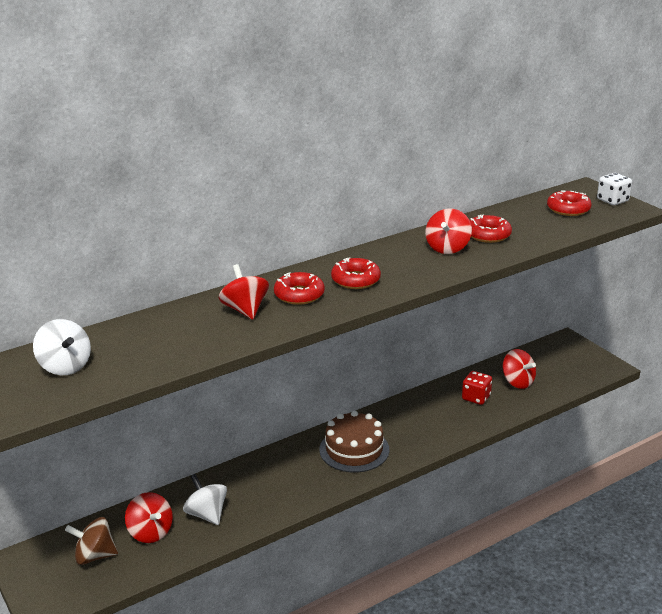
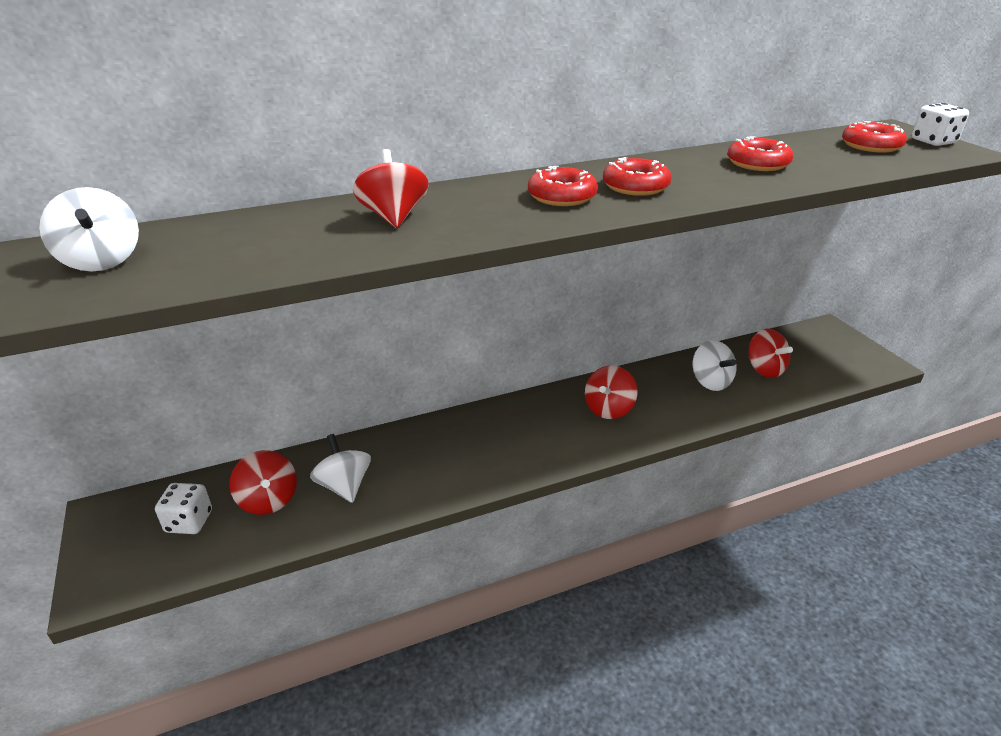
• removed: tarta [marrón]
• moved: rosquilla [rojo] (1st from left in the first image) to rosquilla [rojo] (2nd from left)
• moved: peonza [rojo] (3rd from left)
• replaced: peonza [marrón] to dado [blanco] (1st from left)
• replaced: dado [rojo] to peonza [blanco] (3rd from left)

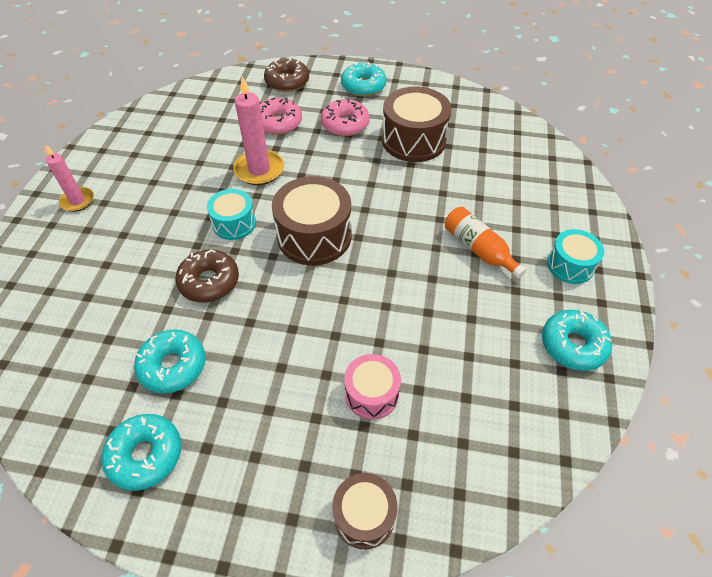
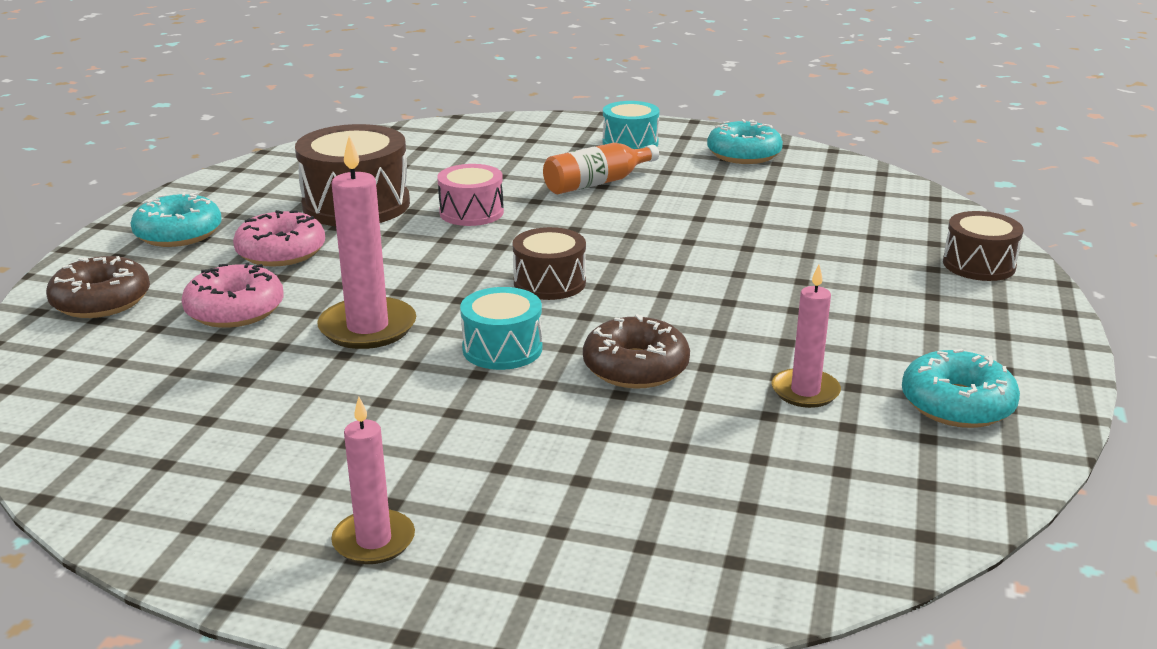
• moved: tambor [rosa]
• replaced: rosquilla [turquesa] (2nd from left) to vela [rosa] (3rd from left)
• resized: tambor [marrón] (1st from left in the first image) x0.59

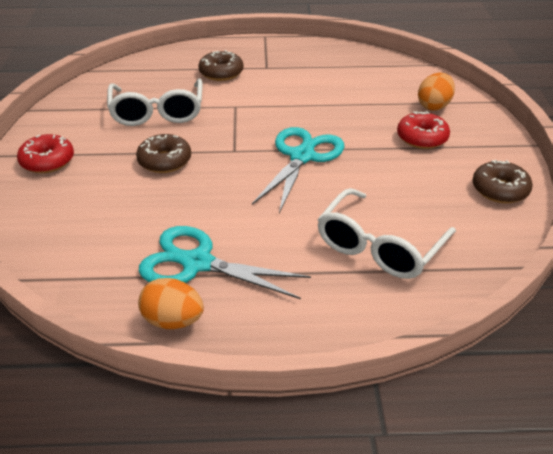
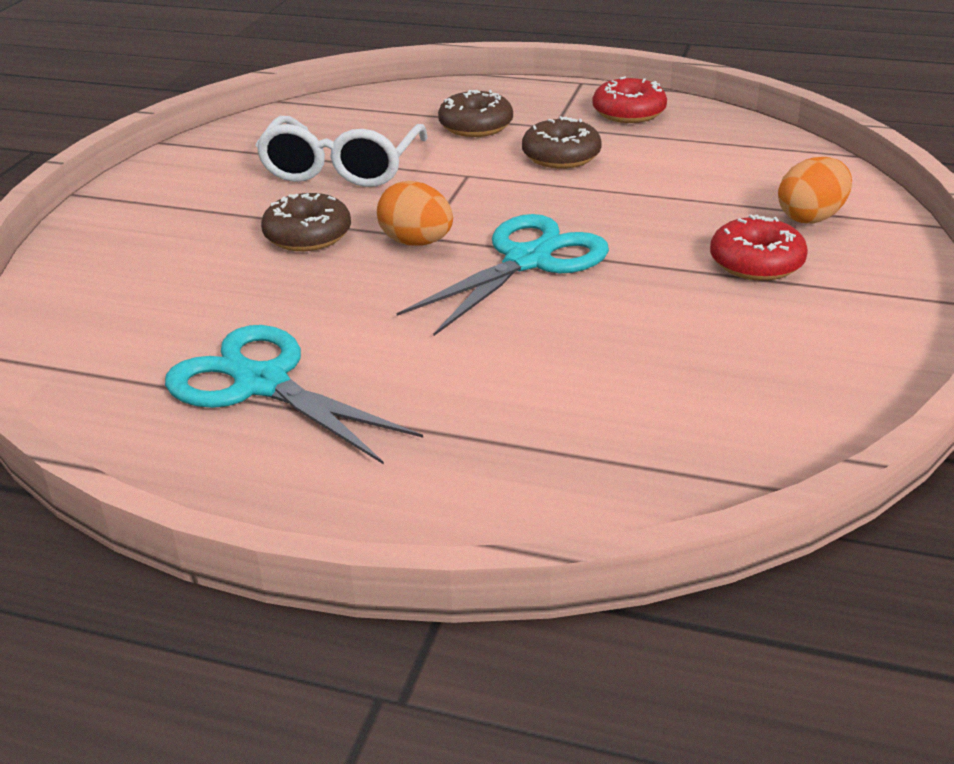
• removed: gafas [blanco] (2nd from left)
• moved: rosquilla [rojo] (1st from left)
• moved: huevo [naranja] (1st from left)
• moved: rosquilla [marrón] (3rd from left)

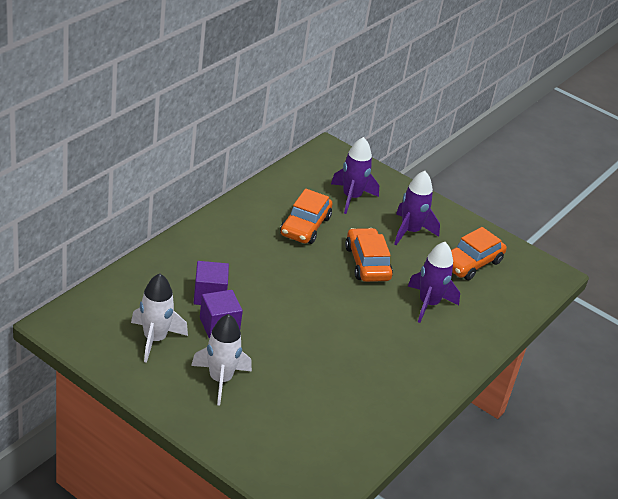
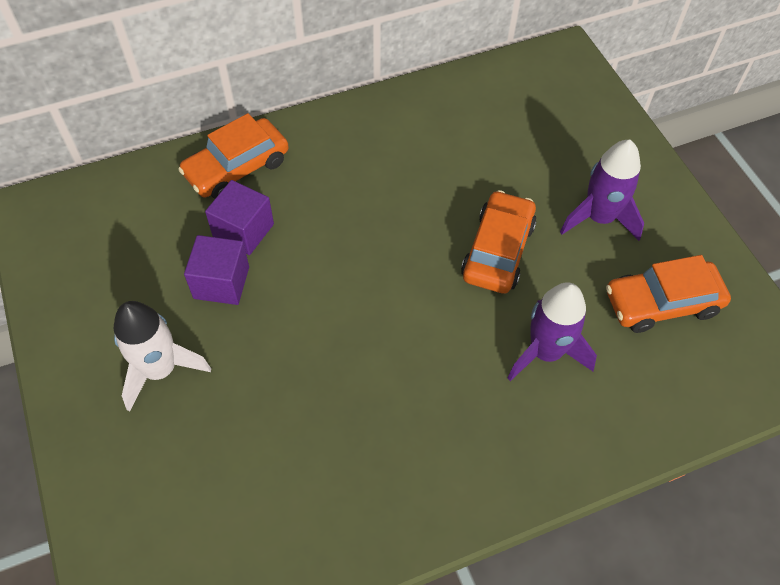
• removed: cohete [blanco] (1st from left)
• removed: cohete [morado] (1st from left)
• moved: coche [naranja] (1st from left)

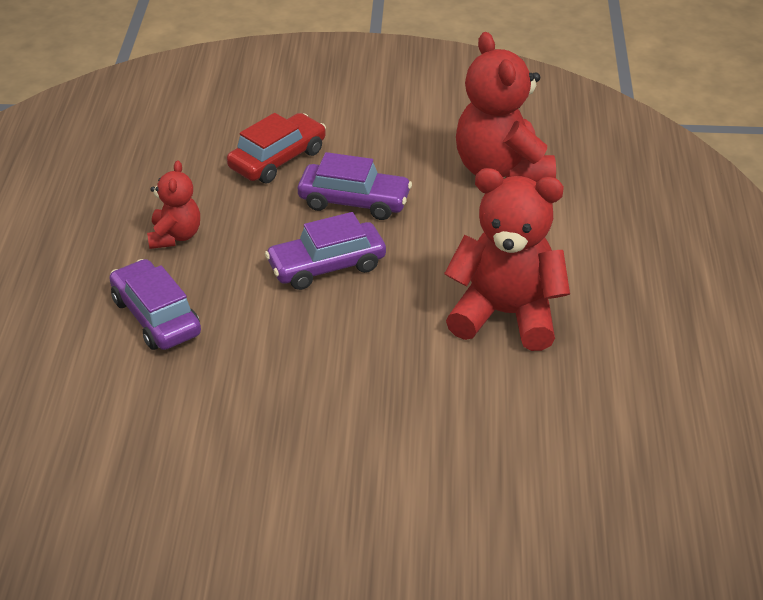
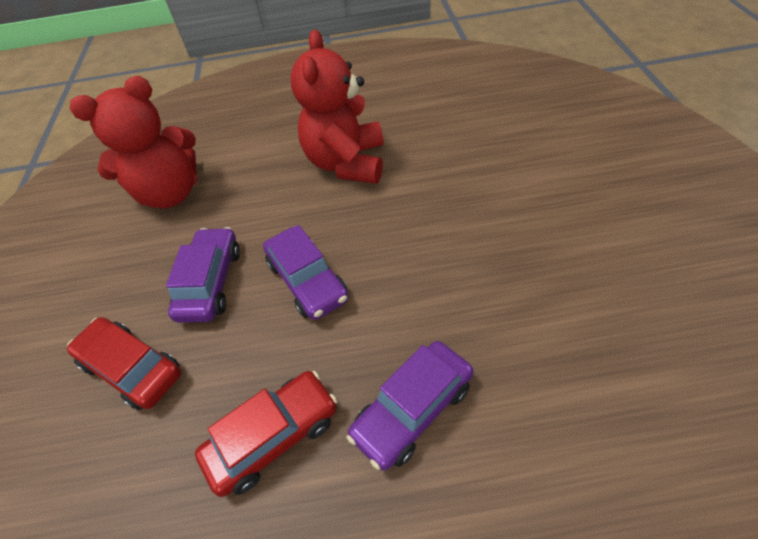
• replaced: osito [rojo] (1st from left) to coche [rojo] (2nd from left)

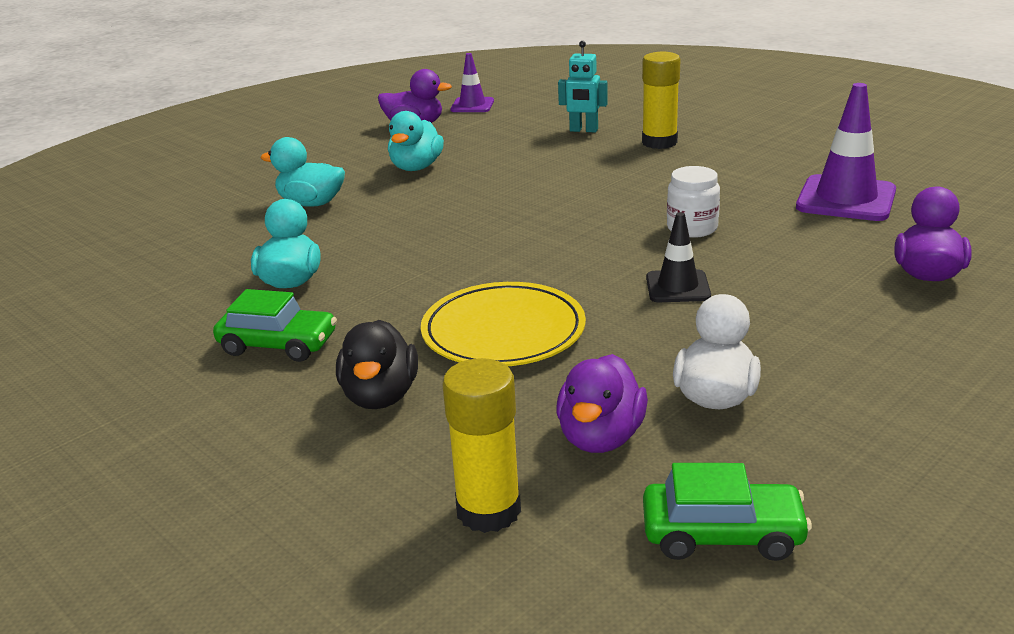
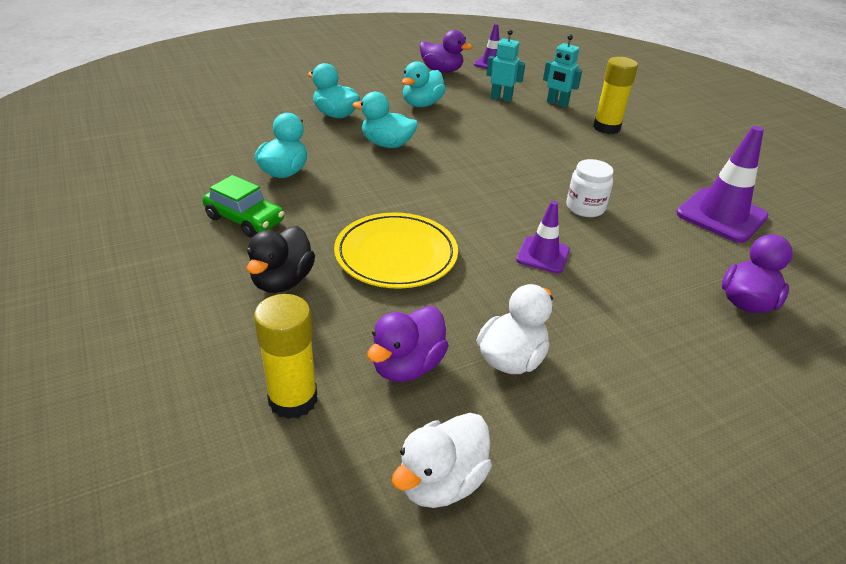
• added: pato [turquesa] (3rd from left)
• added: robot [turquesa] (1st from left)
• replaced: coche [verde] (2nd from left) to pato [blanco] (1st from left)
• recoloured: cono de tráfico [negro] to cono de tráfico [morado] (2nd from left)

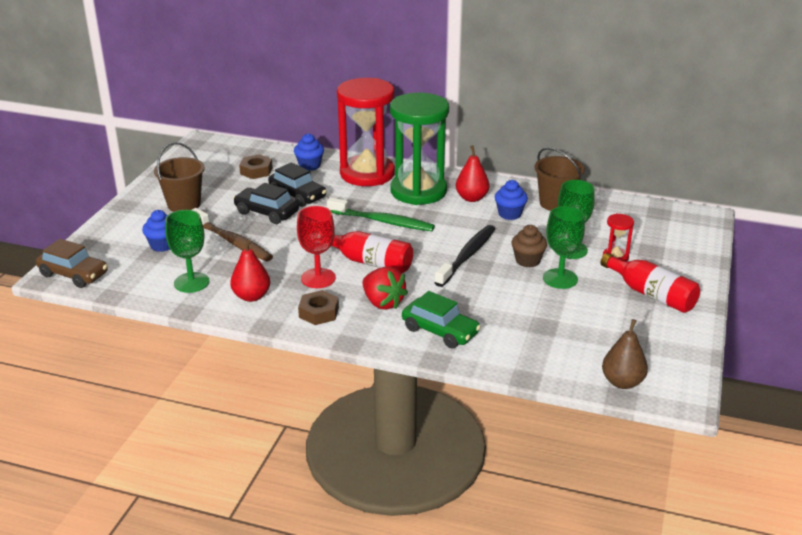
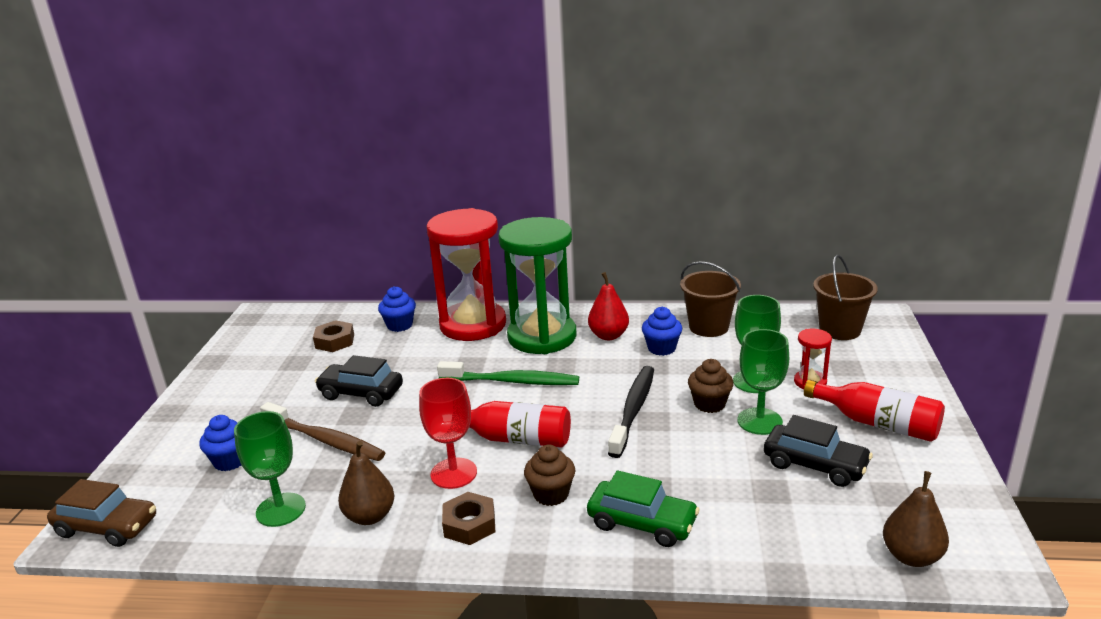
• moved: balde [marrón] (1st from left in the first image) to balde [marrón] (2nd from left)
• moved: coche [negro] (2nd from left)
• replaced: fresa [rojo] to magdalena [marrón] (1st from left)
• recoloured: pera [rojo] (1st from left) to pera [marrón] (1st from left)

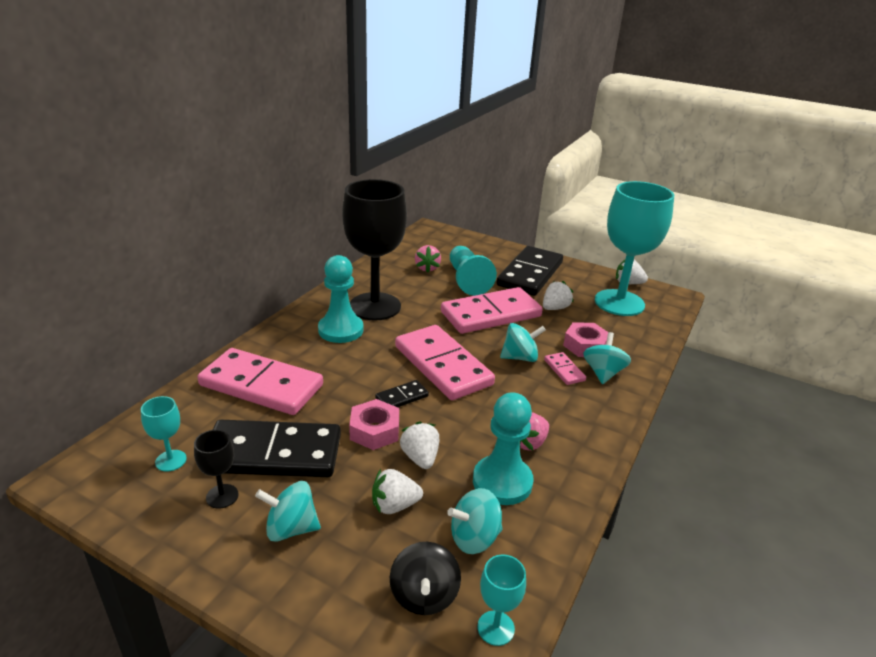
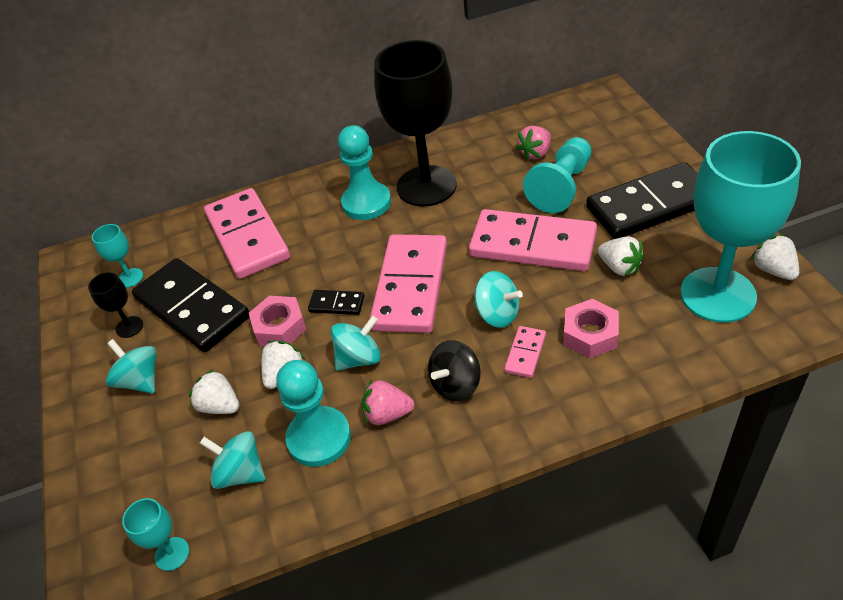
• moved: peonza [negro]
• moved: peonza [turquesa] (4th from left in the first image) to peonza [turquesa] (3rd from left)
• turned: fresa [blanco] (3rd from left) 45 degrees clockwise

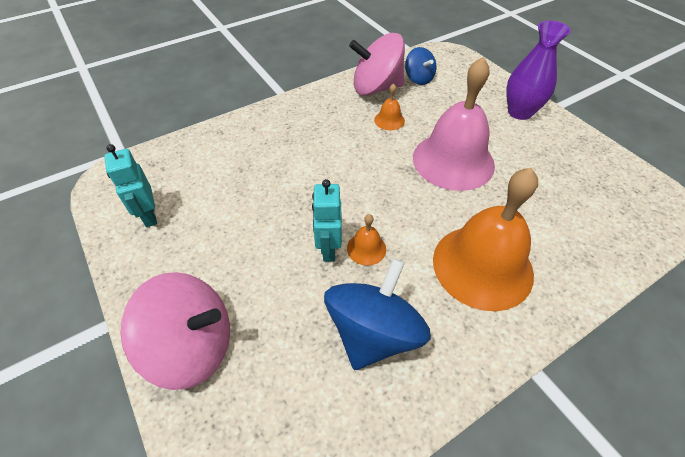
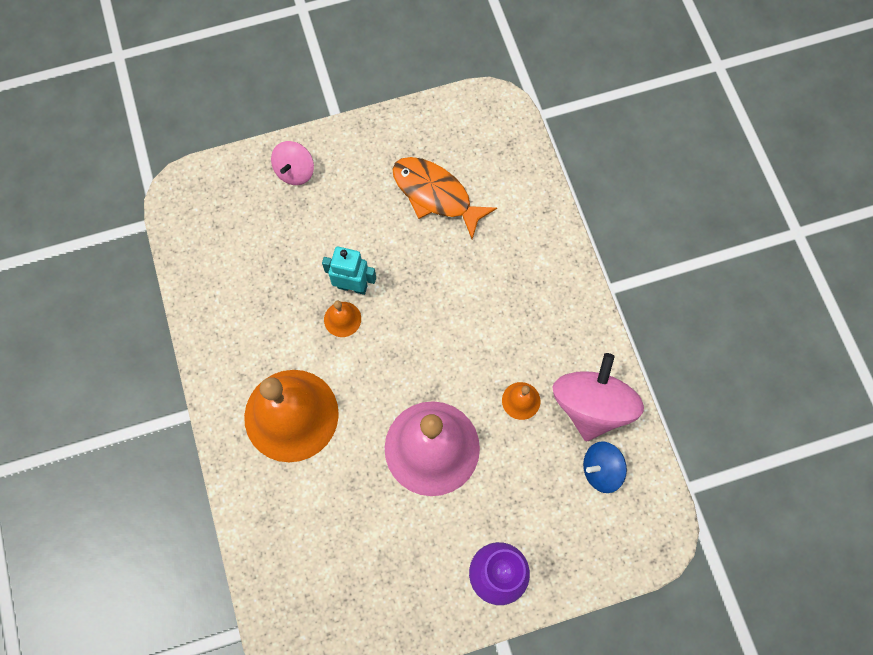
• removed: robot [turquesa] (1st from left)
• removed: peonza [azul] (1st from left)
• added: pez [naranja]
• resized: peonza [rosa] (1st from left) x0.55

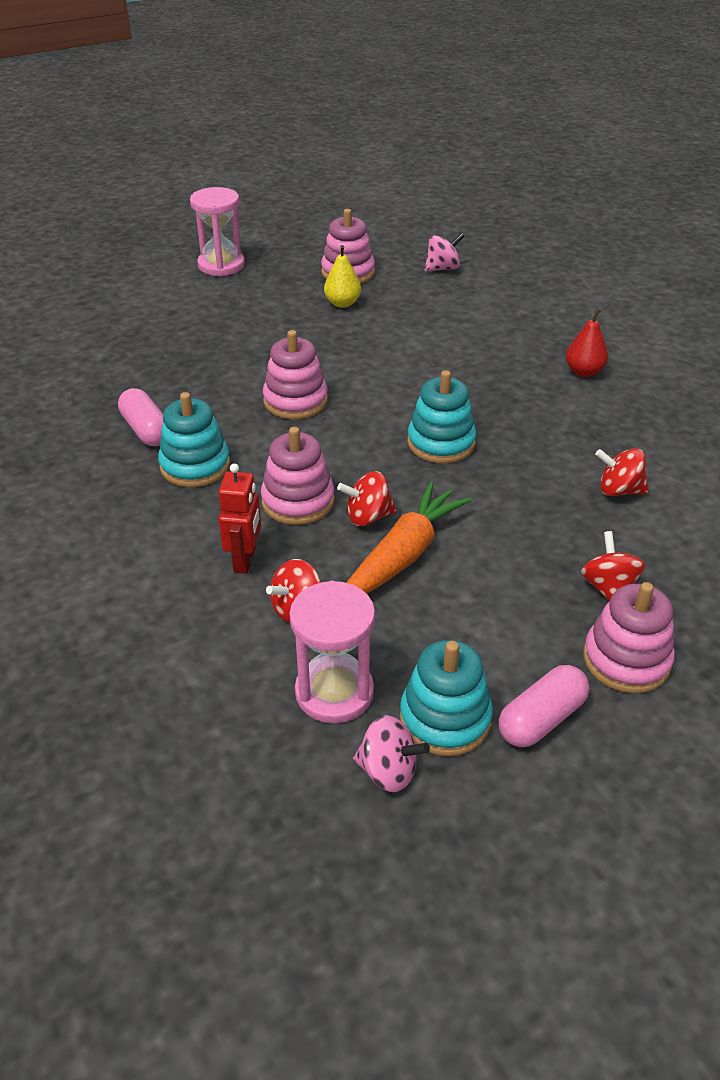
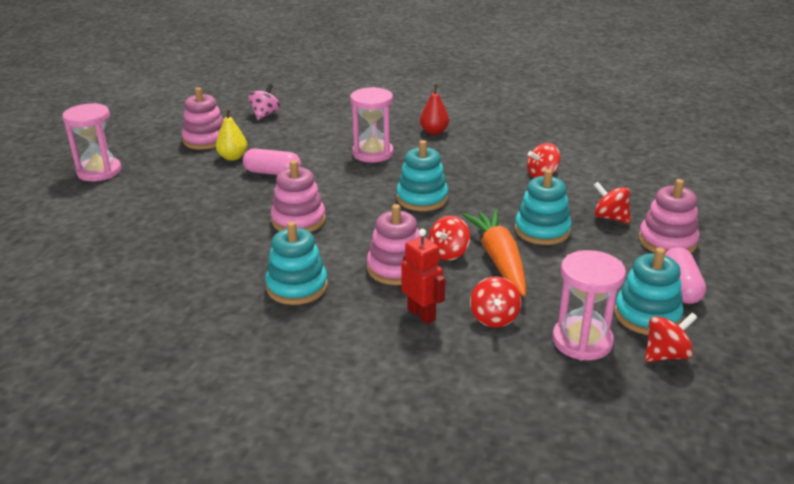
• added: reloj de arena [rosa] (2nd from left)
• added: juguete apilable [turquesa] (3rd from left)
• moved: cápsula [rosa] (1st from left)
• recoloured: peonza [rosa] (1st from left) to peonza [rojo] (5th from left)

